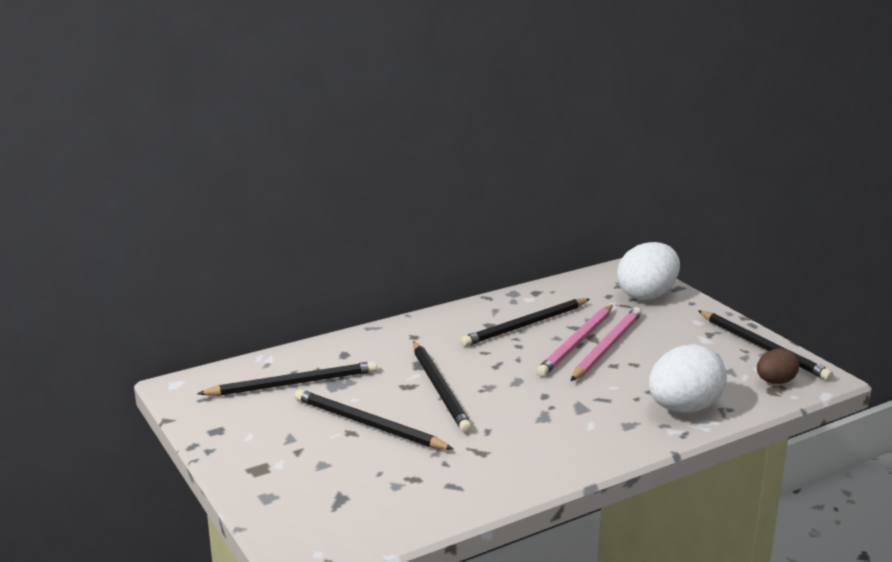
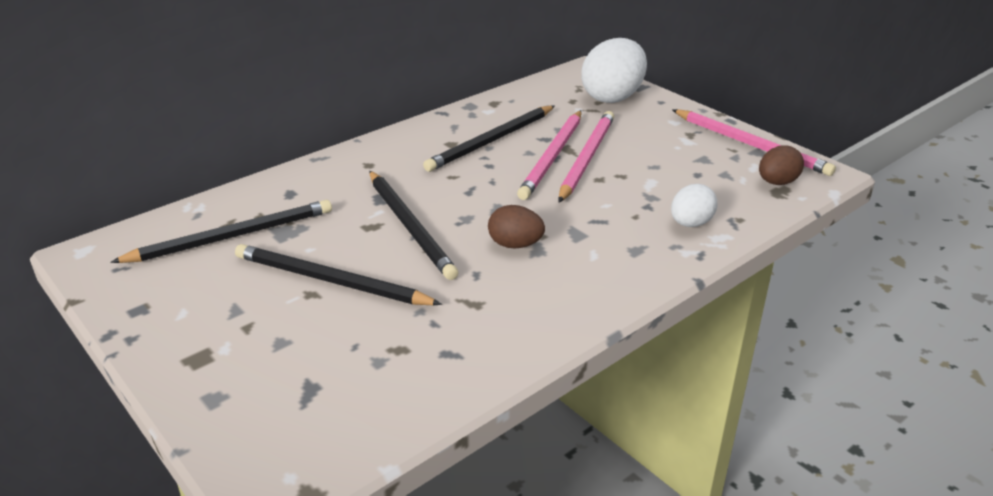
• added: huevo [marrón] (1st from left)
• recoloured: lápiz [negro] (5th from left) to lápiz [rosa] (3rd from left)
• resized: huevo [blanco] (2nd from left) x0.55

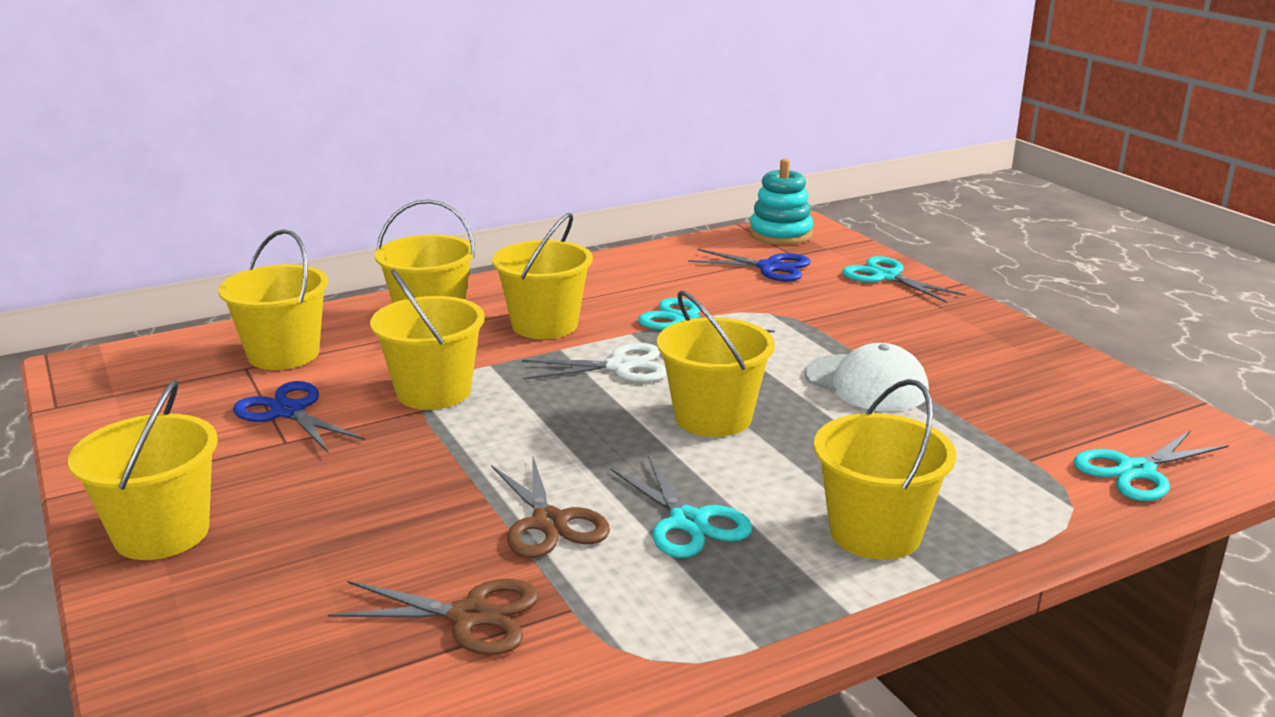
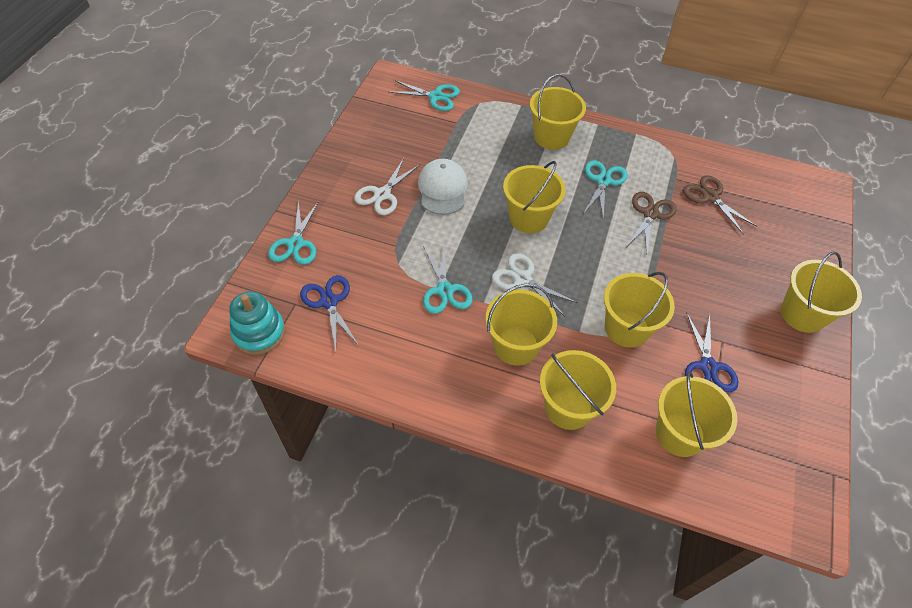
• added: tijeras [blanco] (1st from left)

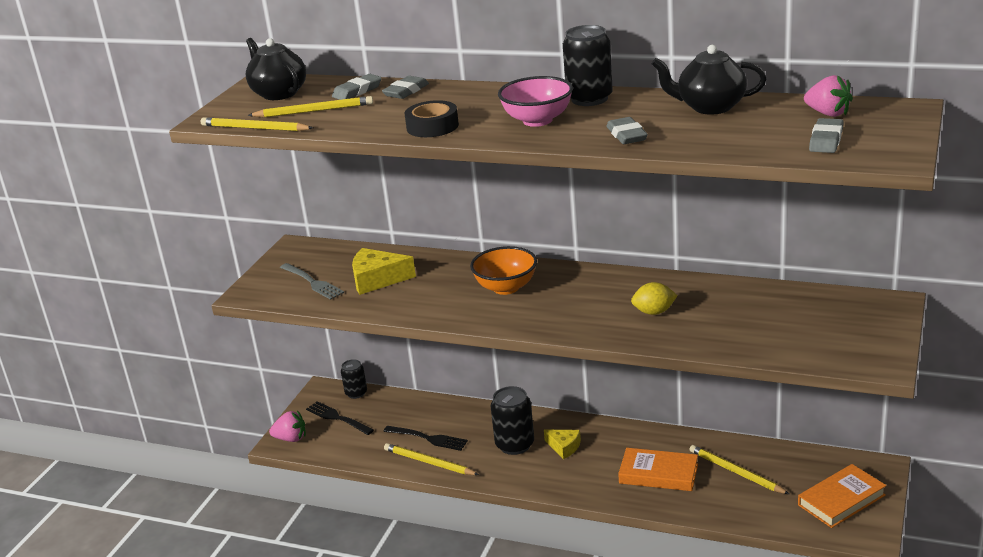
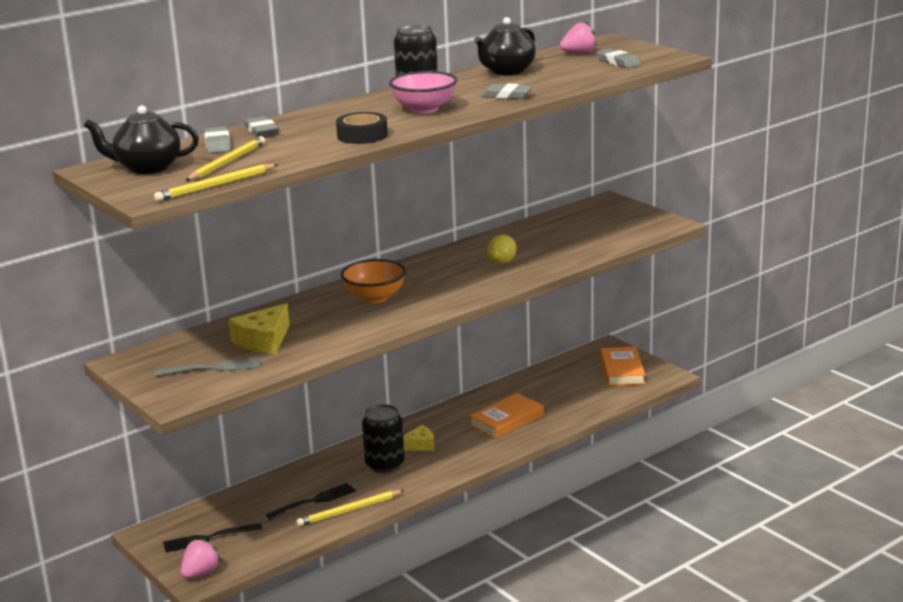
• removed: lata [negro] (1st from left)
• removed: lápiz [amarillo] (4th from left)

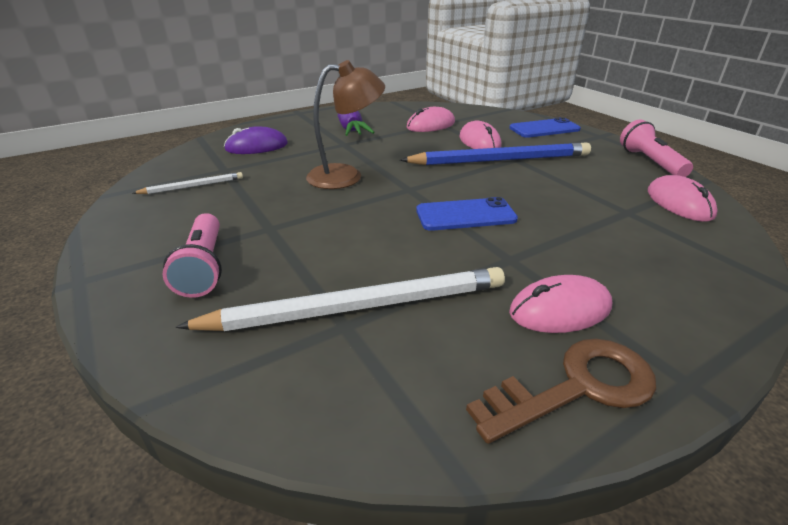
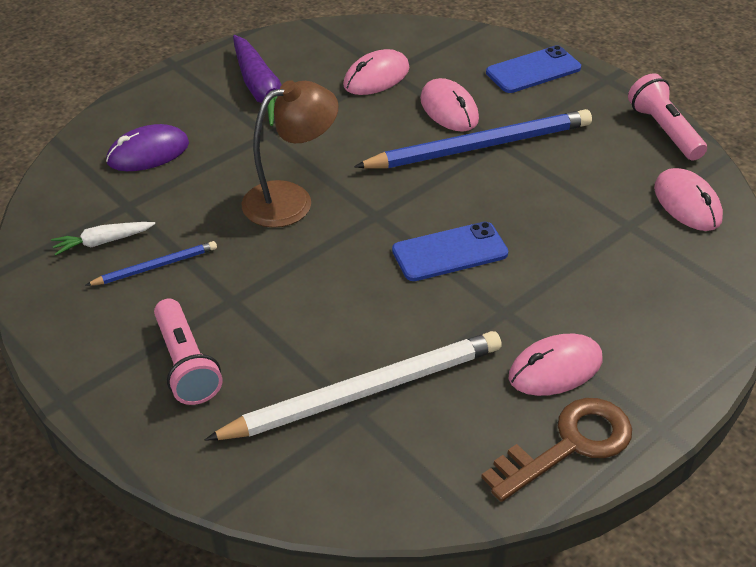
• added: lápiz [azul] (1st from left)
• replaced: lápiz [blanco] (1st from left) to zanahoria [blanco]

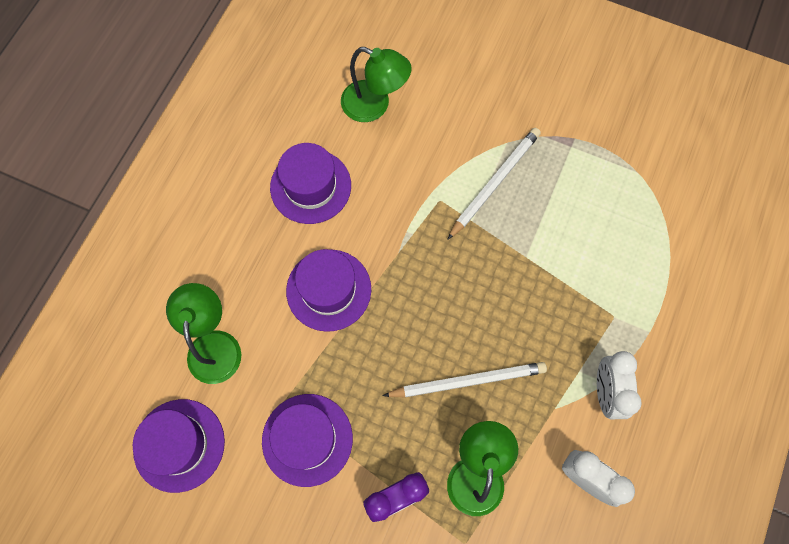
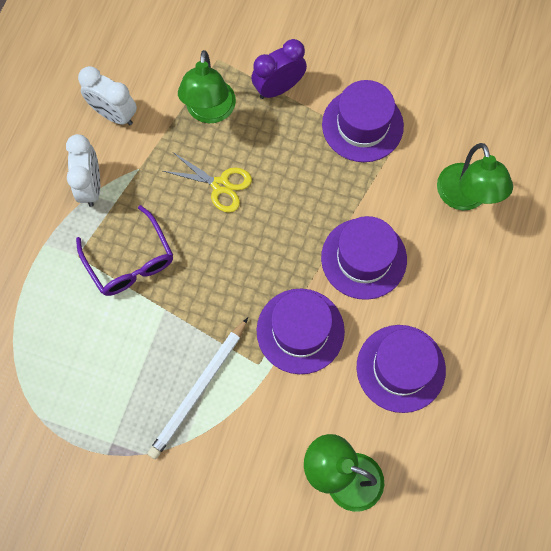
• added: gafas [morado]
• moved: sombrero [morado] (1st from left)
• replaced: lápiz [blanco] (1st from left) to tijeras [amarillo]

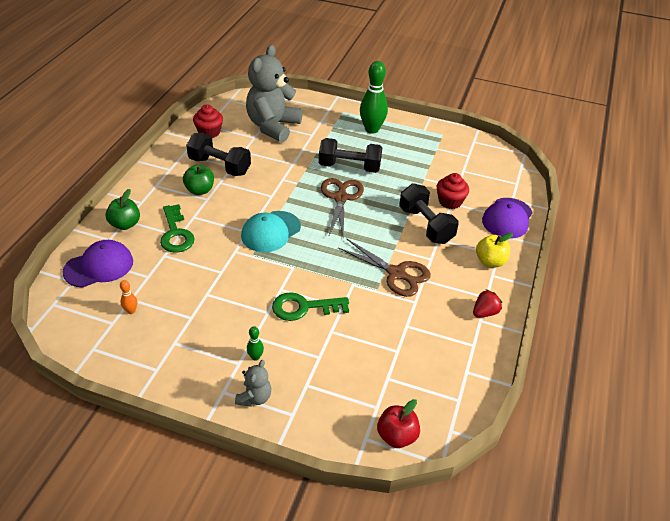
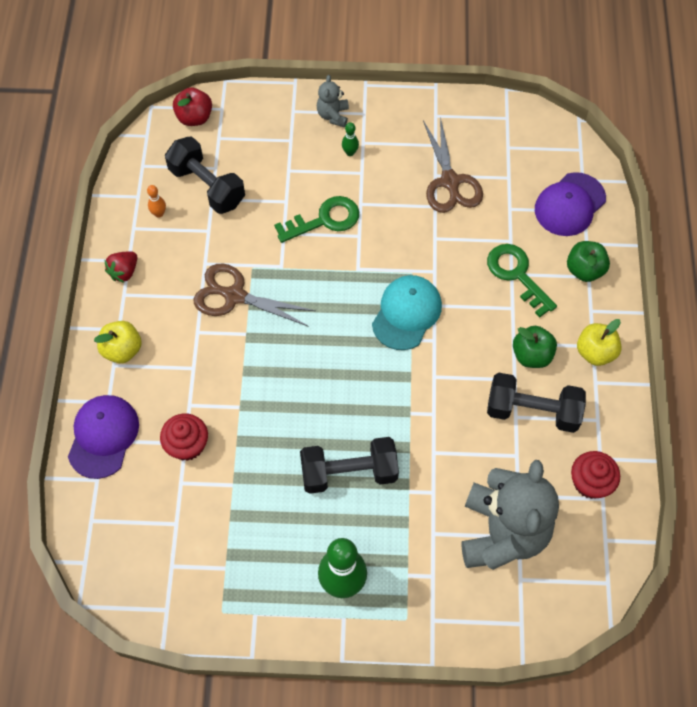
• added: manzana [amarillo] (2nd from left)
• moved: bolo [naranja]
• moved: tijeras [marrón] (1st from left in the first image) to tijeras [marrón] (2nd from left)
• moved: mancuerna [negro] (3rd from left in the first image) to mancuerna [negro] (1st from left)

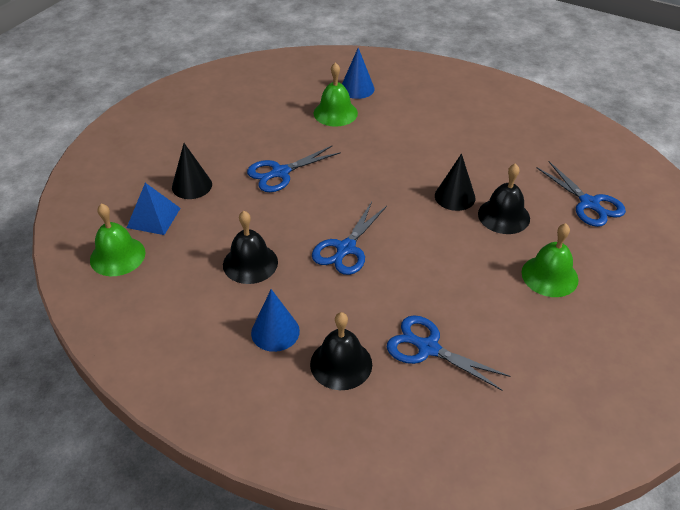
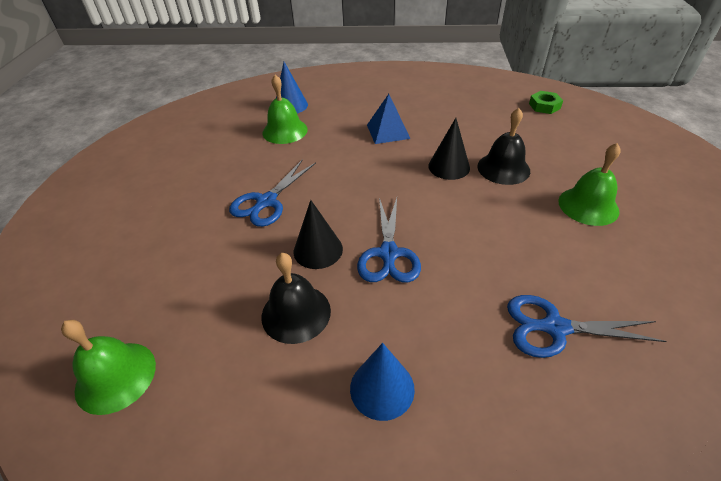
• removed: campana [negro] (2nd from left)
• removed: tijeras [azul] (4th from left)
• added: tuerca [verde]
• moved: pirámide [azul]
• moved: cono [negro] (1st from left)

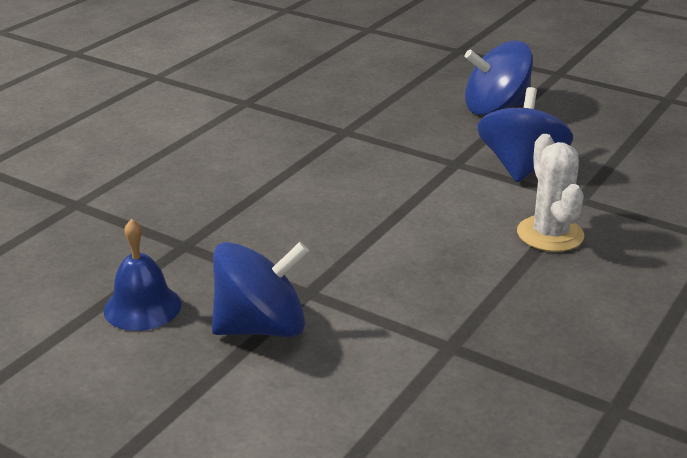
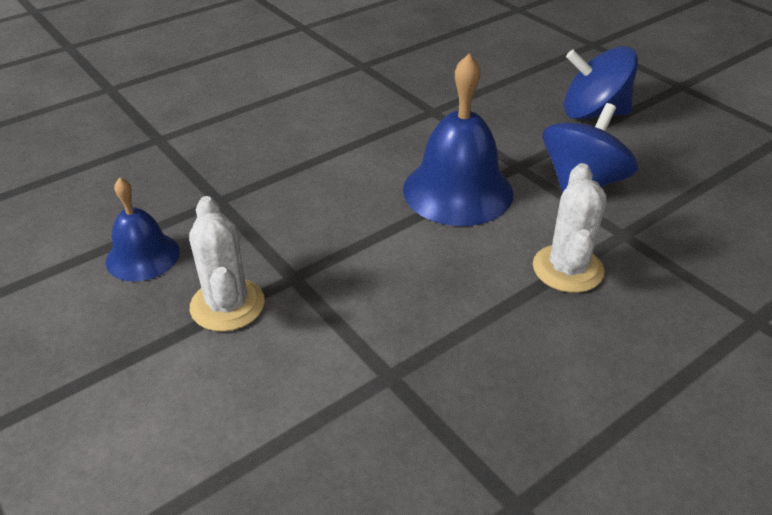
• added: campana [azul] (2nd from left)
• replaced: peonza [azul] (1st from left) to cactus [blanco] (1st from left)

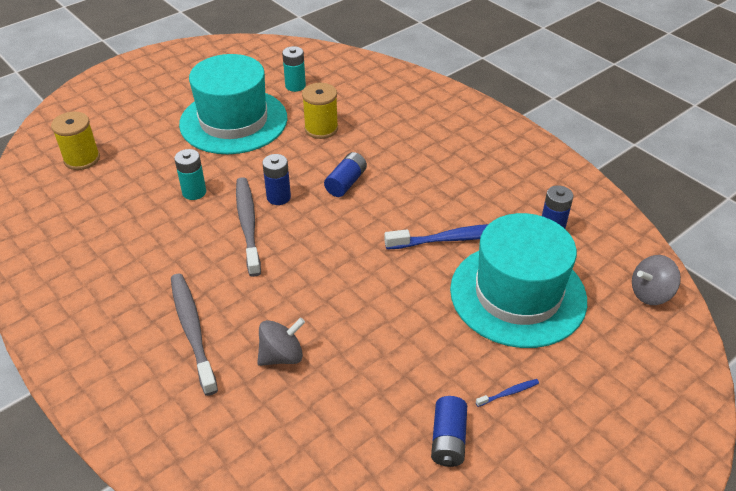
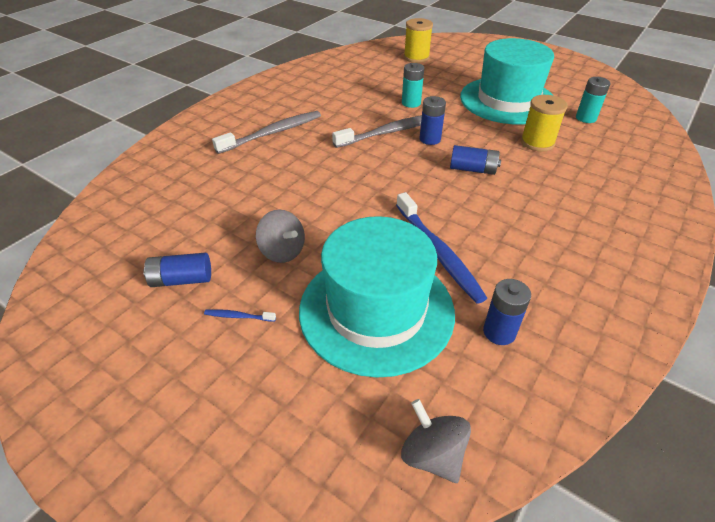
• moved: peonza [gris] (1st from left)
• turned: cepillo de dientes [azul] (2nd from left in the first image) 135 degrees clockwise

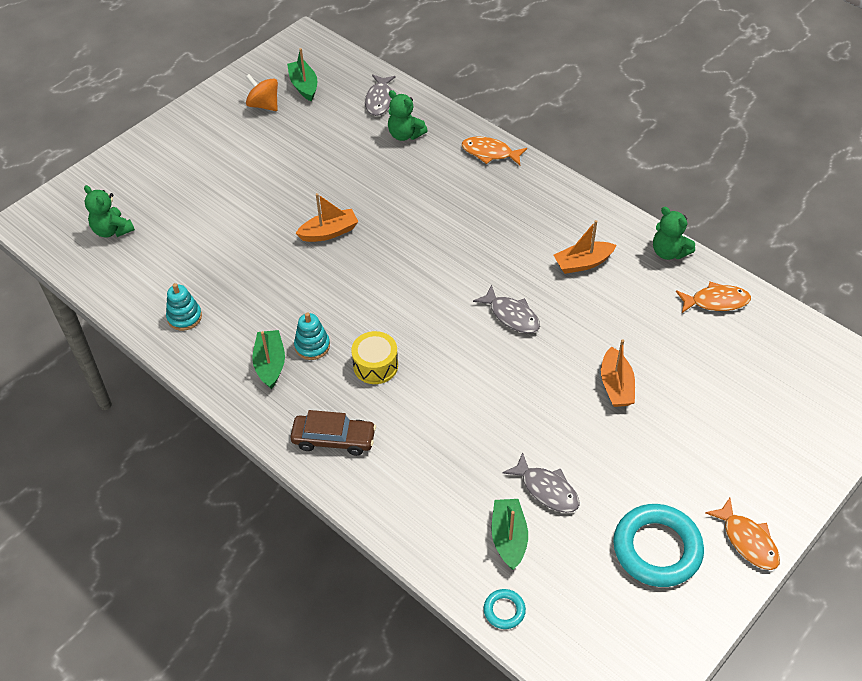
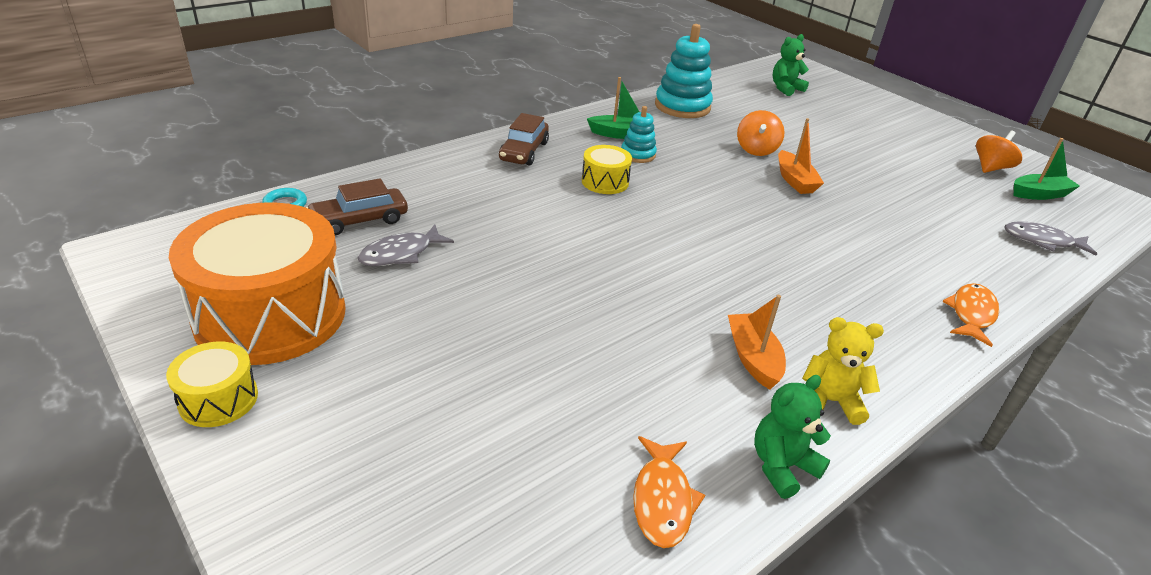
• removed: osito [verde] (2nd from left)
• removed: pez [gris] (2nd from left)
• removed: barco [naranja] (3rd from left)
• added: peonza [naranja] (1st from left)
• added: osito [amarillo]
• replaced: barco [verde] (3rd from left) to coche [marrón] (1st from left)
• replaced: anillo [turquesa] (2nd from left) to tambor [naranja]
• replaced: pez [naranja] (3rd from left) to tambor [amarillo] (1st from left)
• resized: juguete apilable [turquesa] (1st from left in the first image) x1.81

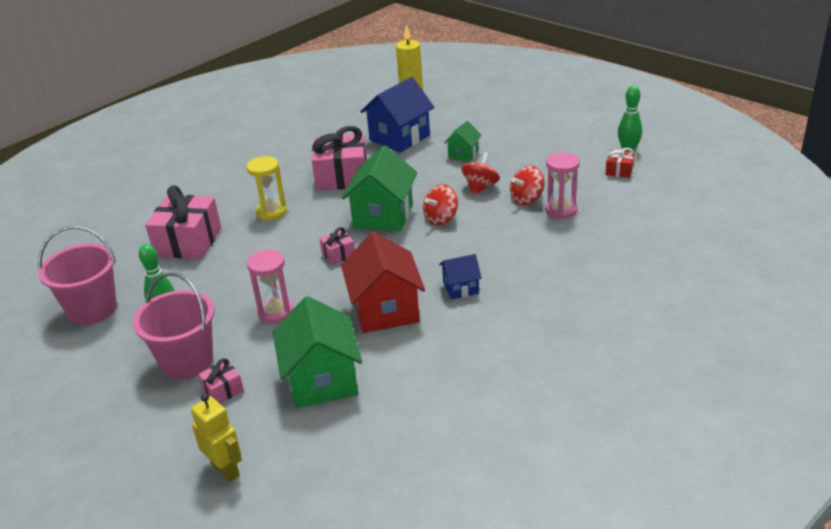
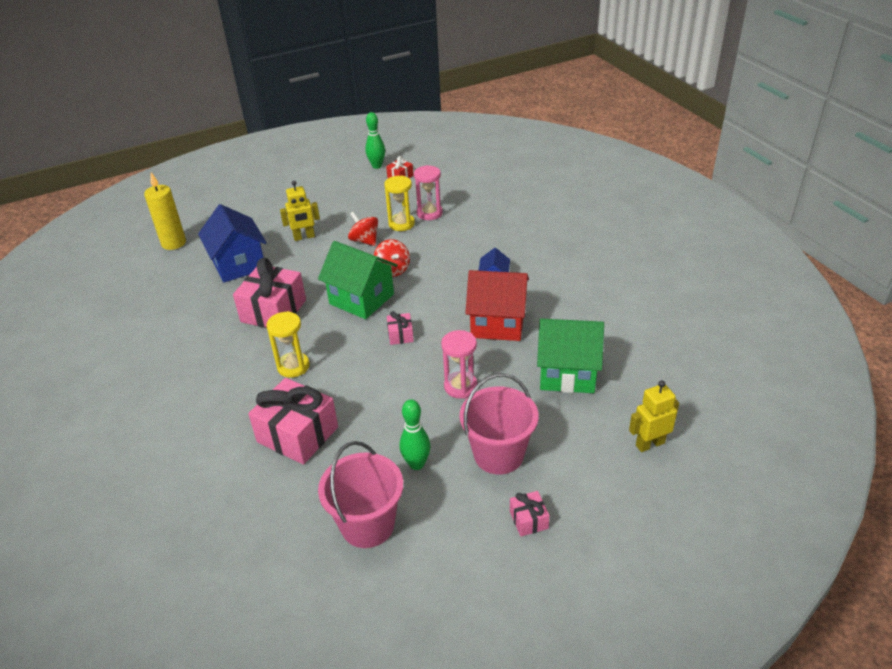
• moved: regalo [rosa] (2nd from left in the first image) to regalo [rosa] (4th from left)
• replaced: casa [verde] (3rd from left) to robot [amarillo] (1st from left)
• replaced: peonza [rojo] (3rd from left) to reloj de arena [amarillo] (2nd from left)

